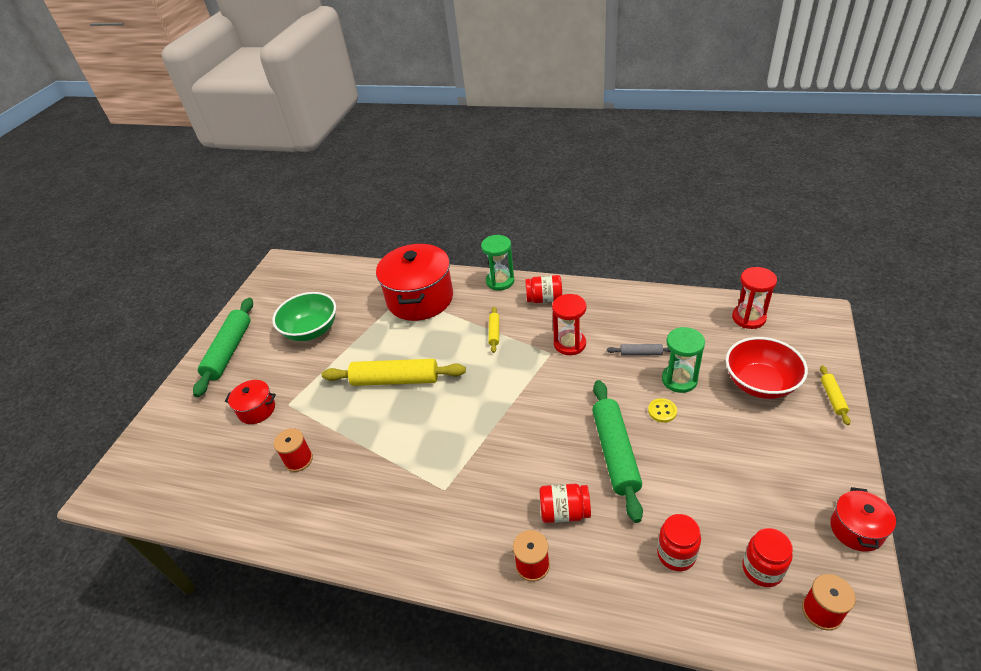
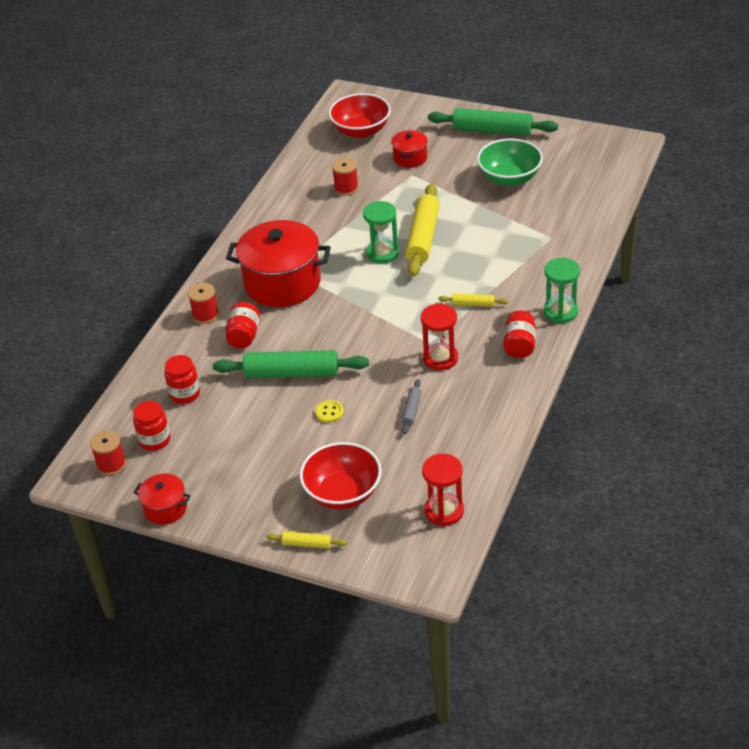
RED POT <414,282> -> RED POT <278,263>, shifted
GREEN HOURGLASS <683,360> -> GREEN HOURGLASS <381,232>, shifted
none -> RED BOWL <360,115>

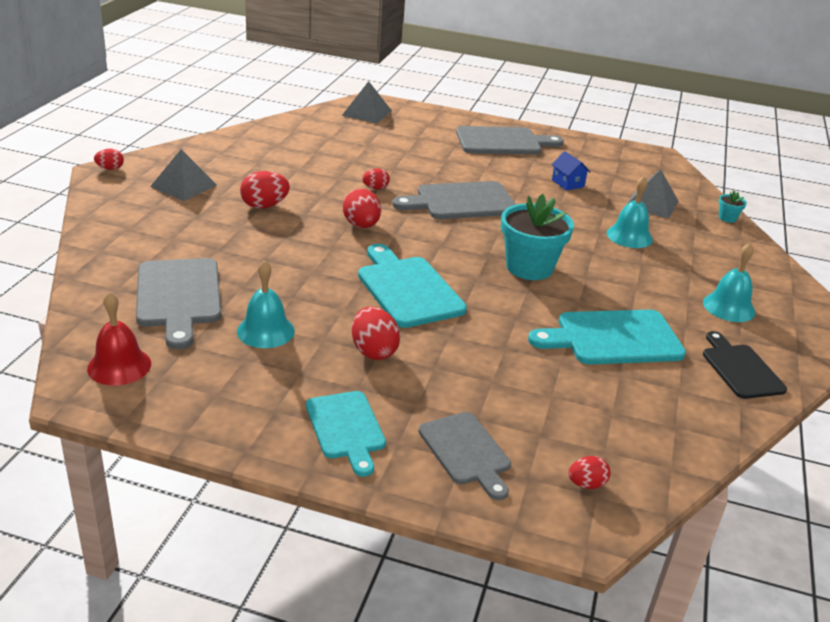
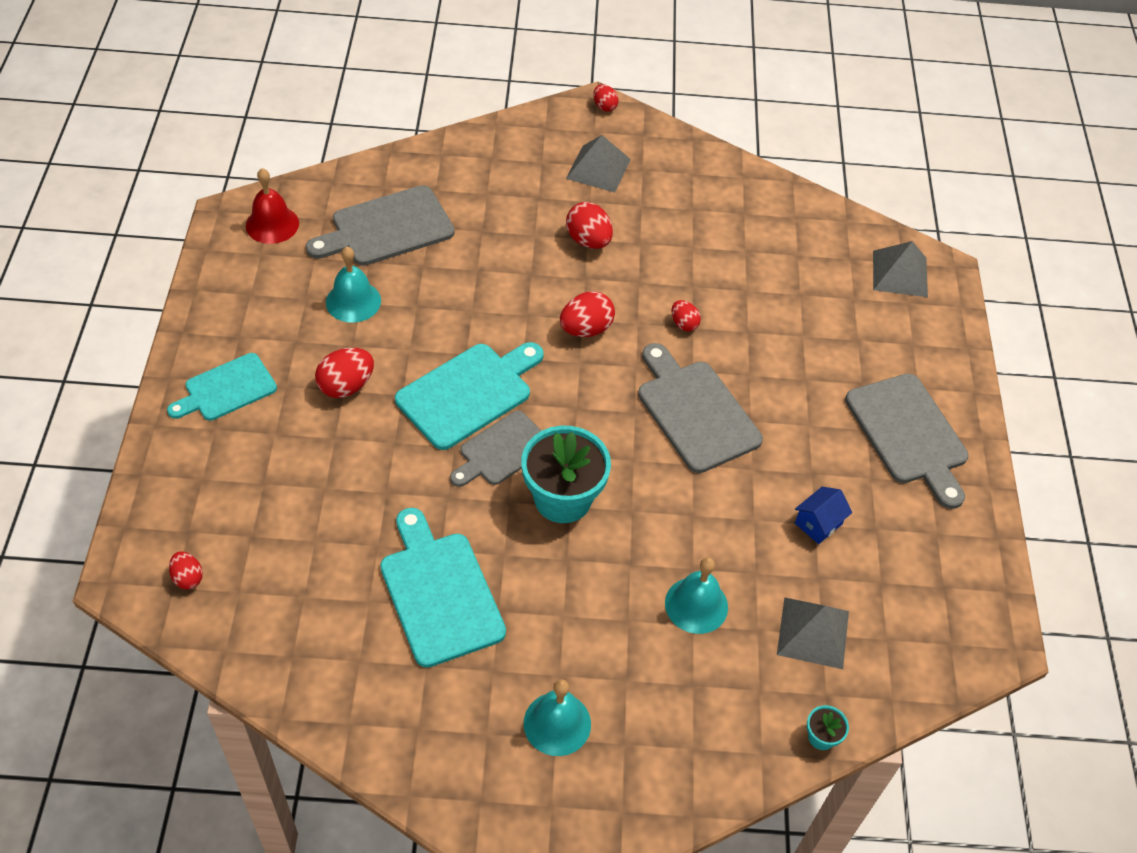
GREY CUTTING BOARD <464,456> -> GREY CUTTING BOARD <496,448>, shifted
BLACK CUTTING BOARD <745,365> -> none

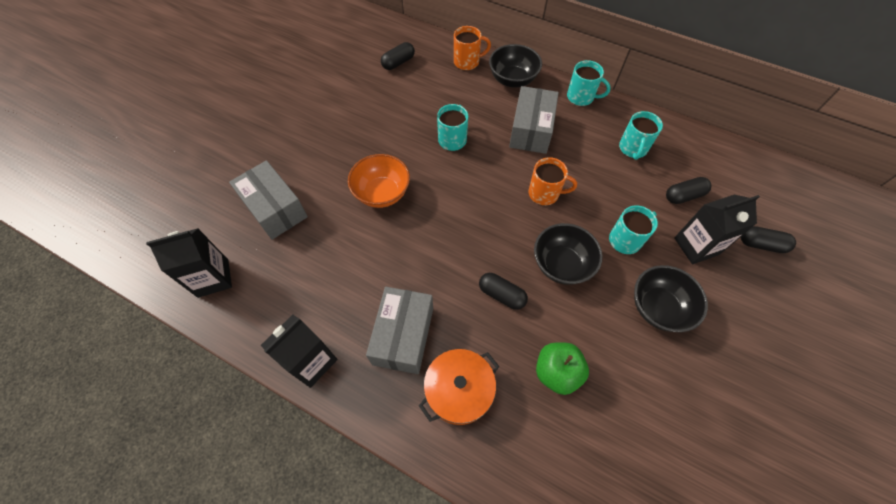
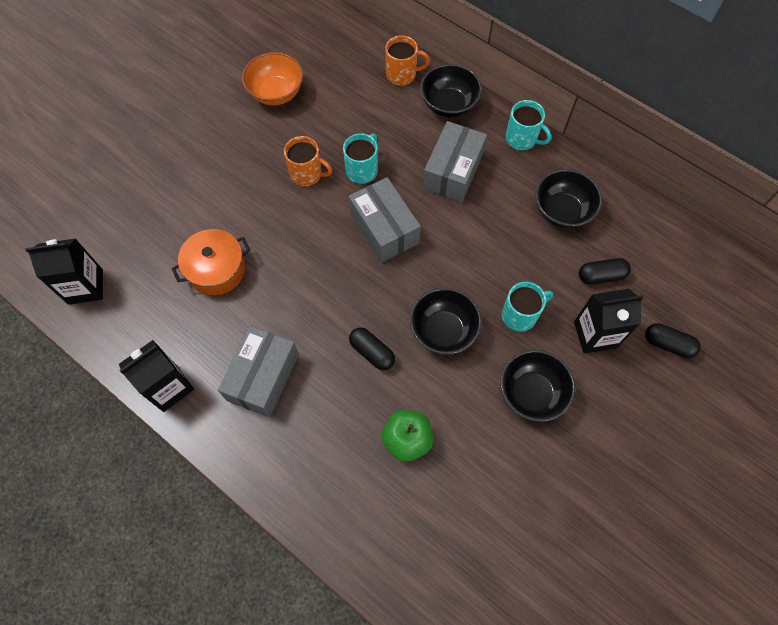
GREY BOX <268,200> -> GREY BOX <385,220>, shifted
ORANGE BOWL <379,181> -> ORANGE BOWL <272,78>, shifted
BLACK CAPSULE <398,56> -> none
ORANGE POT <459,387> -> ORANGE POT <211,262>, shifted
ORANGE MUG <553,181> -> ORANGE MUG <308,161>, shifted
TURQUOISE MUG <641,135> -> BLACK BOWL <569,198>

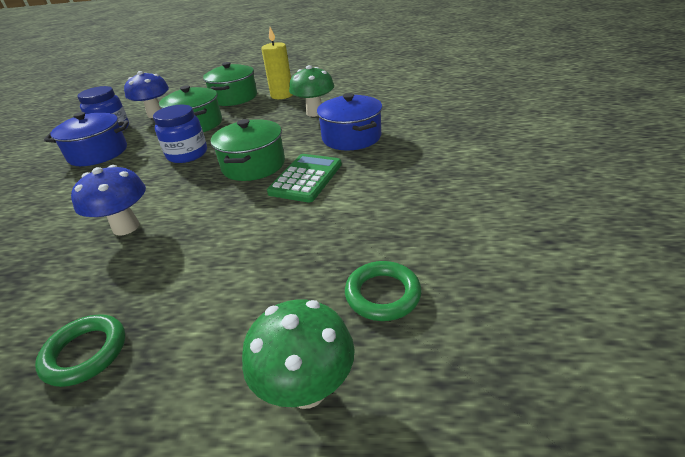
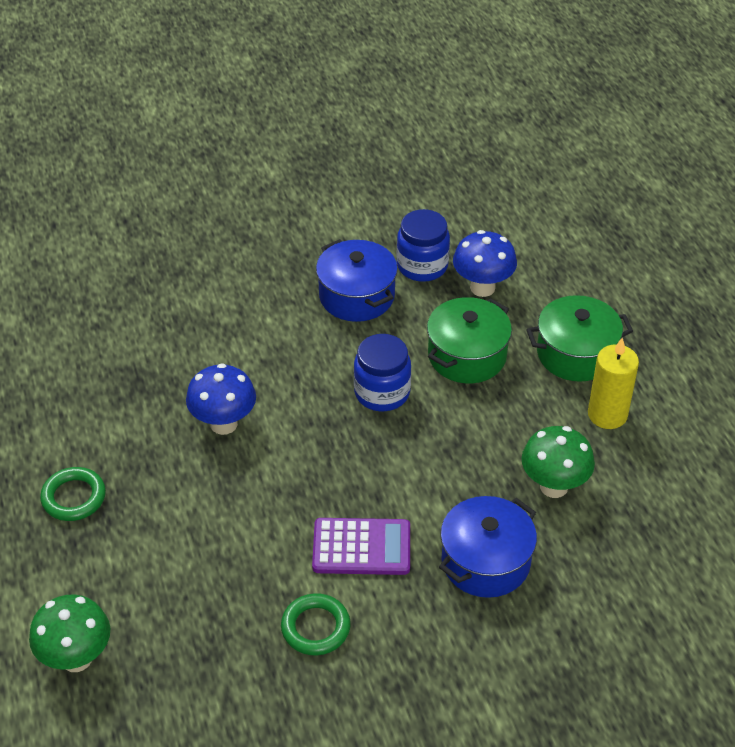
GREEN POT <248,150> -> none
GREEN CALCULATOR <304,178> -> PURPLE CALCULATOR <361,546>
GREEN RING <383,291> -> GREEN RING <316,624>, shifted

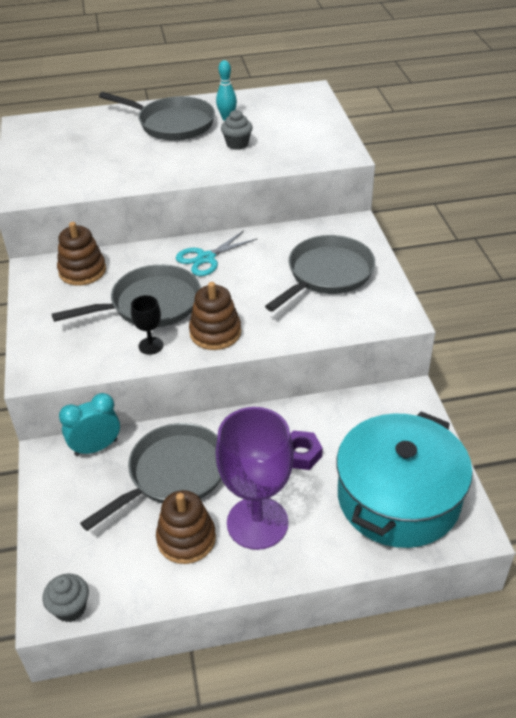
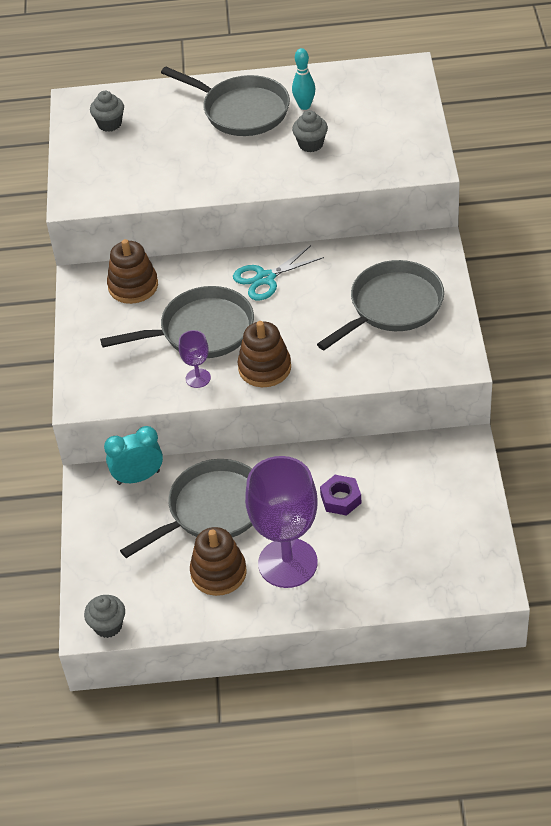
BLACK GOBLET <147,325> -> PURPLE GOBLET <195,359>
TURQUOISE POT <405,479> -> none
none -> GREY CUPCAKE <107,111>

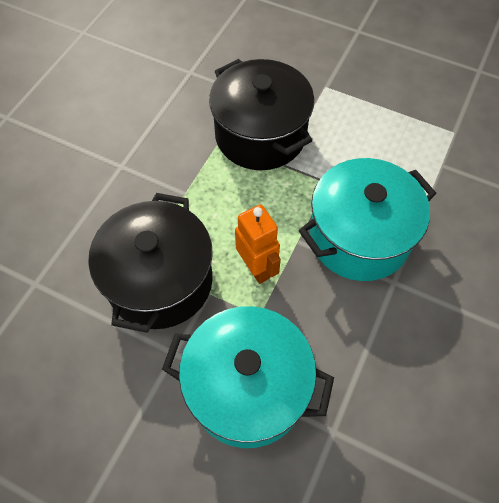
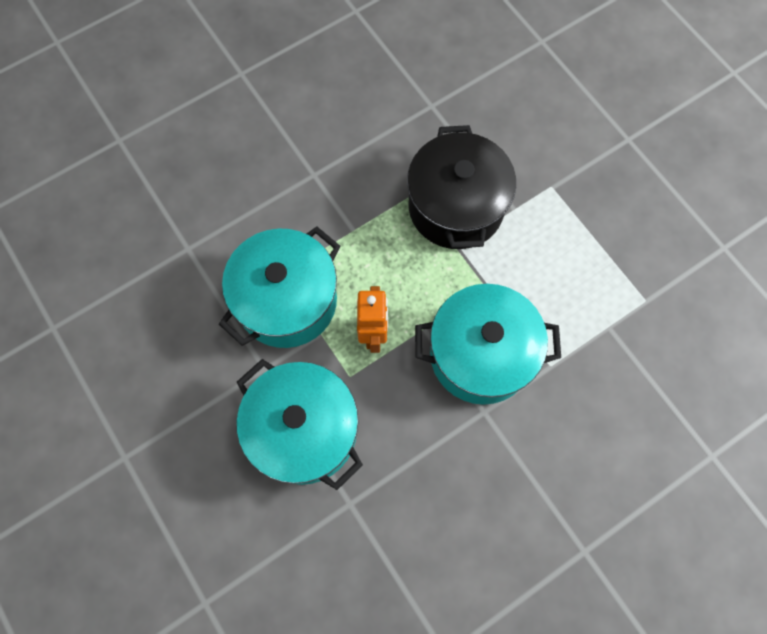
BLACK POT <150,263> -> TURQUOISE POT <279,287>

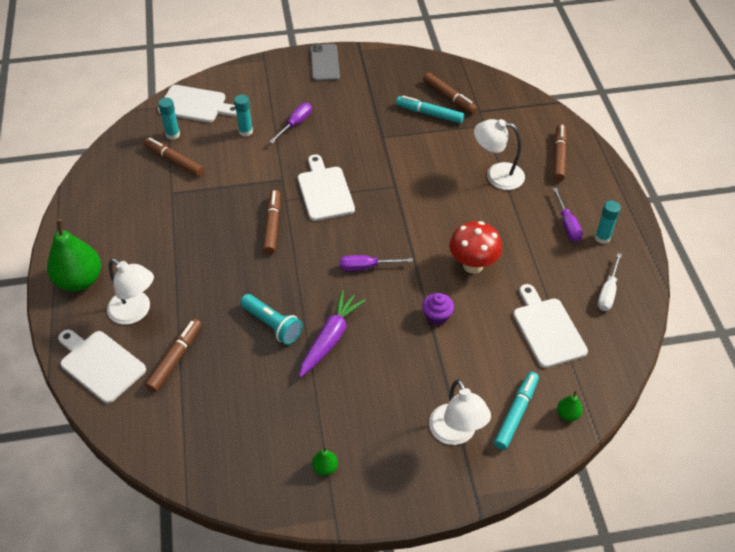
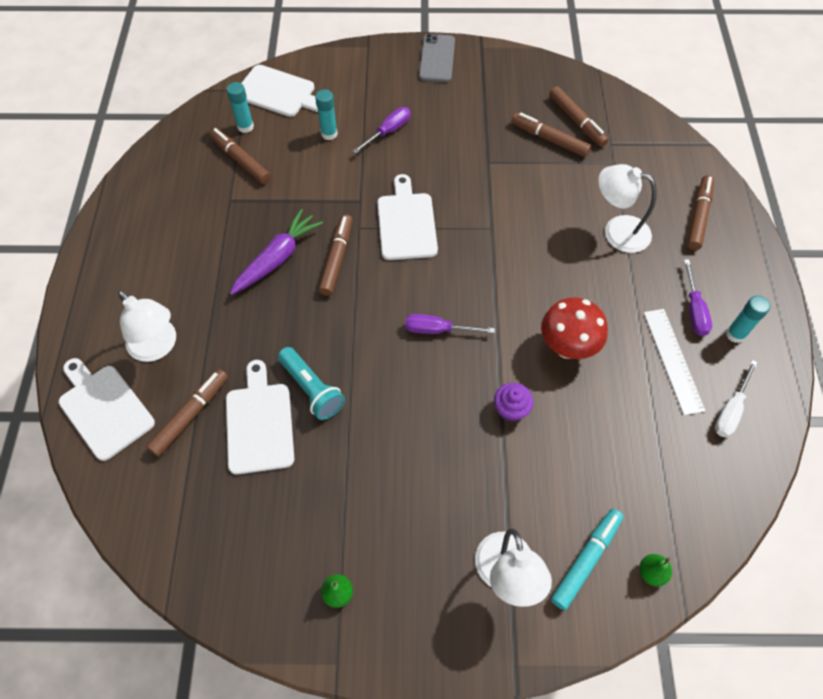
GREEN PEAR <74,255> -> none
PURPLE CARROT <332,334> -> PURPLE CARROT <276,251>, shifted
TURQUOISE MARKER <430,109> -> BROWN MARKER <551,134>
WHITE CUTTING BOARD <550,326> -> WHITE CUTTING BOARD <260,417>, shifted
none -> WHITE RULER <675,362>

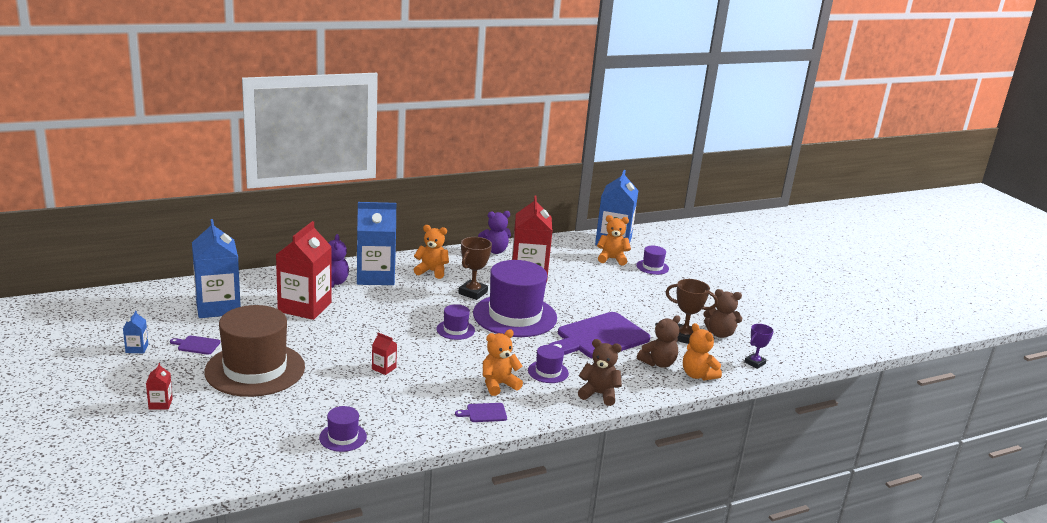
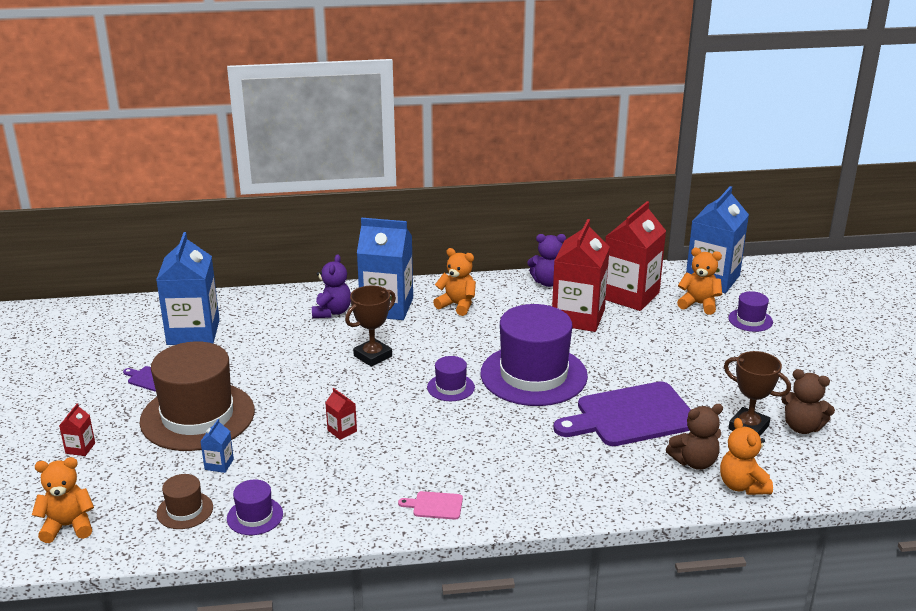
BLUE CARTON <135,332> -> BLUE CARTON <217,446>, shifted
RED CARTON <304,270> -> RED CARTON <635,256>, shifted
PURPLE CUTTING BOARD <481,412> -> PINK CUTTING BOARD <430,505>
BROWN TROPHY <475,268> -> BROWN TROPHY <370,326>, shifted
ORANGE TEDDY BEAR <503,362> -> ORANGE TEDDY BEAR <63,500>, shifted
PURPLE HAT <548,364> -> none
BROWN TEDDY BEAR <600,372> -> none
PURPLE TROPHY <759,346> -> none
none -> BROWN HAT <185,501>

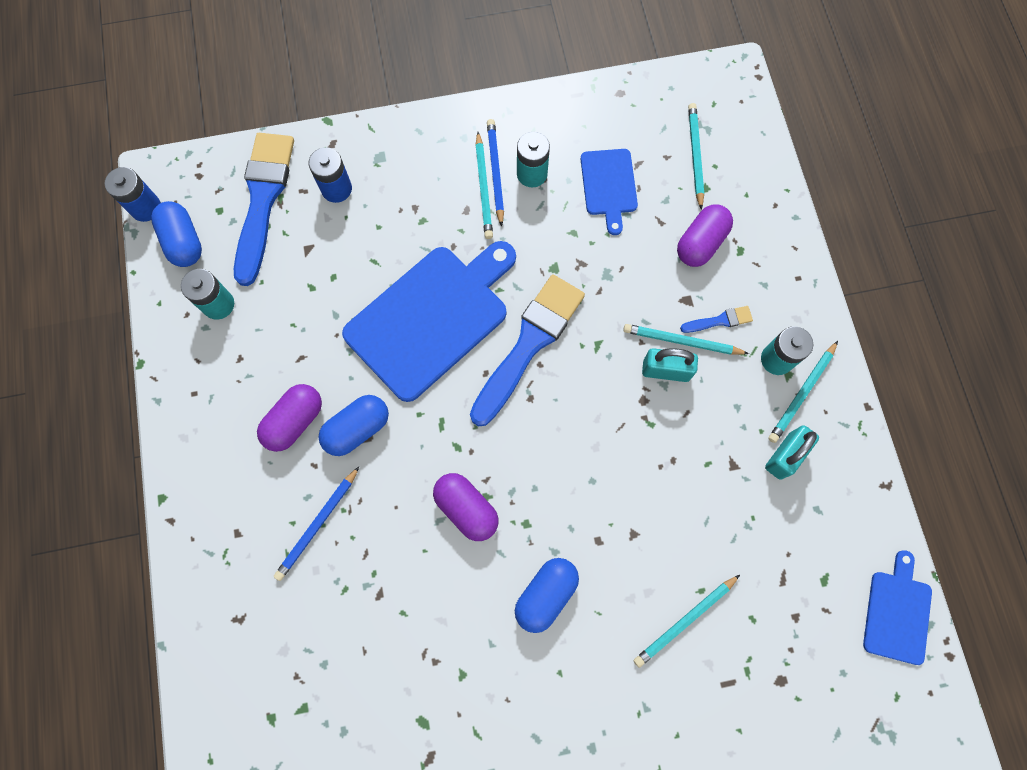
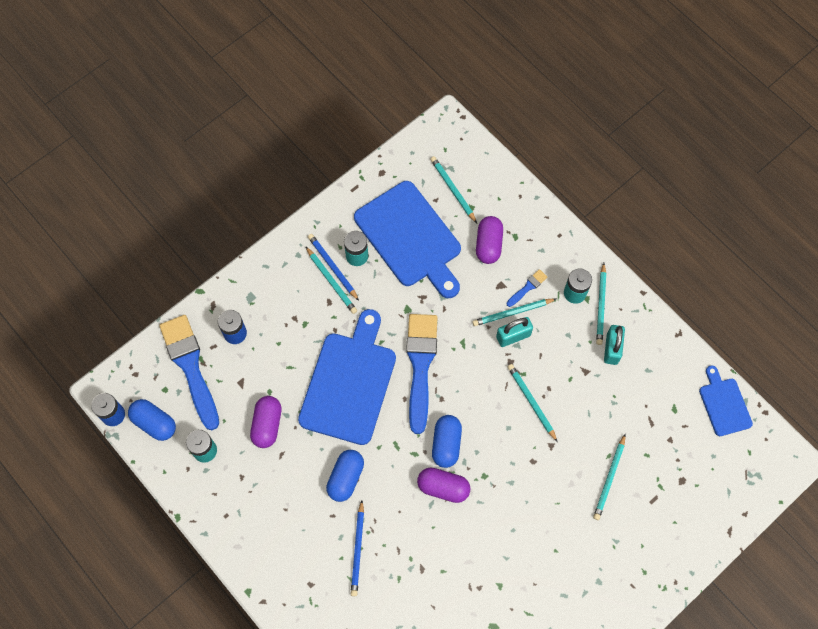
PURPLE CAPSULE <289,418> -> PURPLE CAPSULE <266,422>, shifted
BLUE CAPSULE <547,595> -> BLUE CAPSULE <447,441>, shifted
BLUE CUTTING BOARD <609,192> -> BLUE CUTTING BOARD <407,239>, x1.94
none -> TURQUOISE PENCIL <533,403>

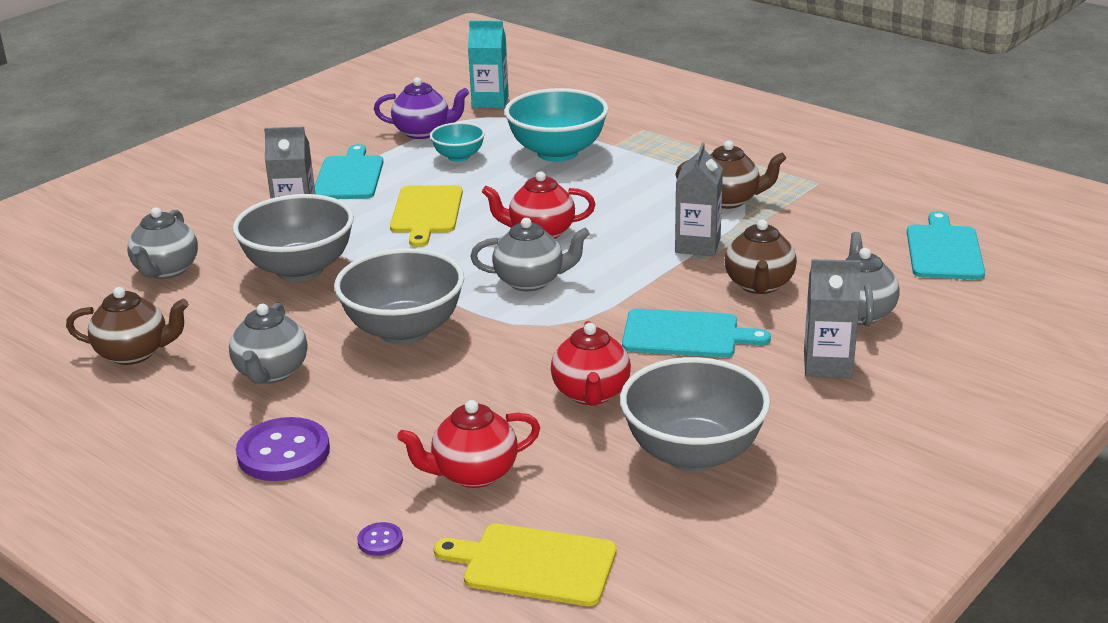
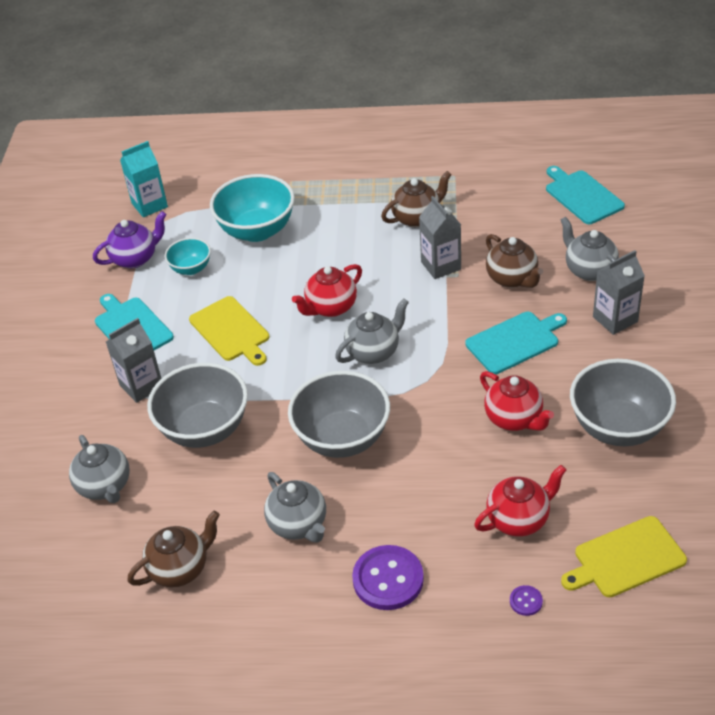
RED TEAPOT <468,444> -> RED TEAPOT <520,501>, 150 degrees counterclockwise

